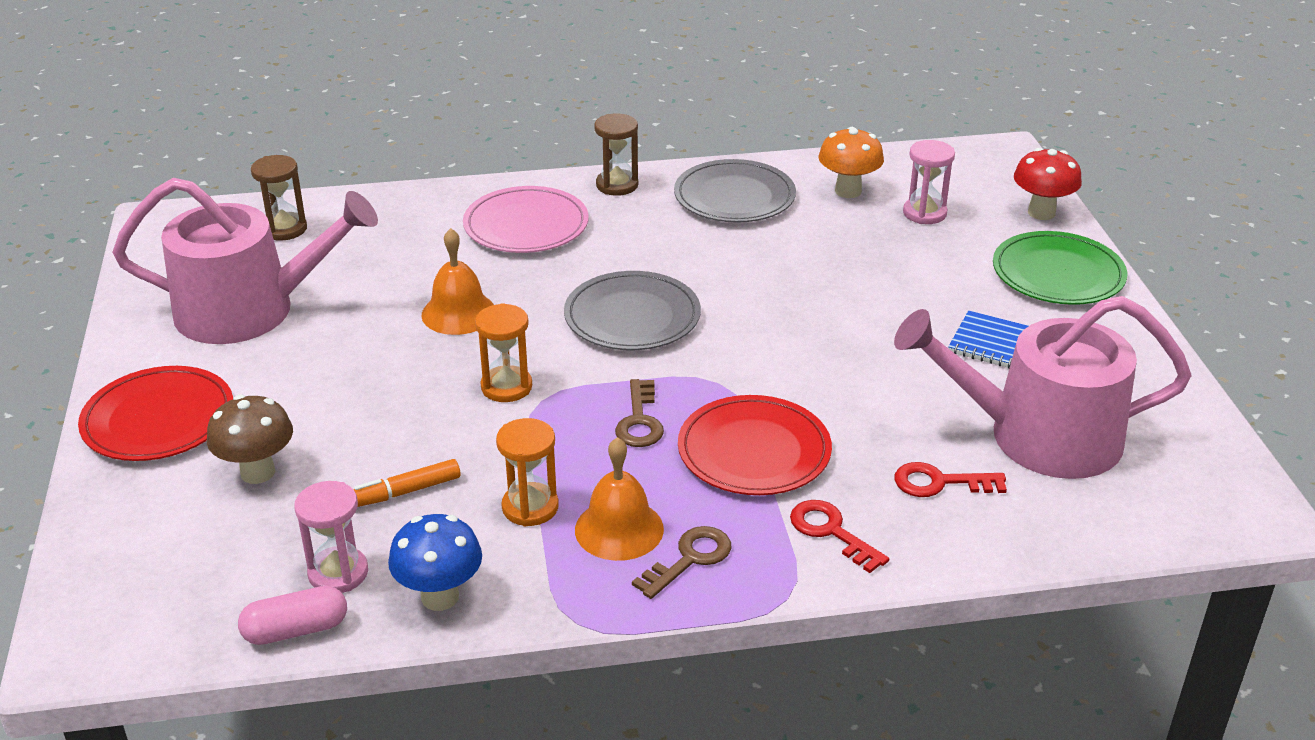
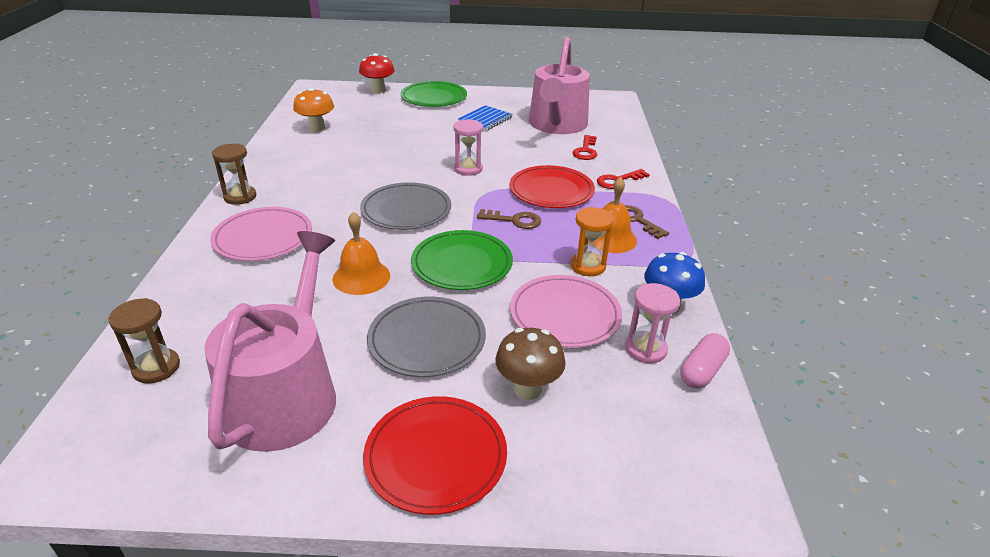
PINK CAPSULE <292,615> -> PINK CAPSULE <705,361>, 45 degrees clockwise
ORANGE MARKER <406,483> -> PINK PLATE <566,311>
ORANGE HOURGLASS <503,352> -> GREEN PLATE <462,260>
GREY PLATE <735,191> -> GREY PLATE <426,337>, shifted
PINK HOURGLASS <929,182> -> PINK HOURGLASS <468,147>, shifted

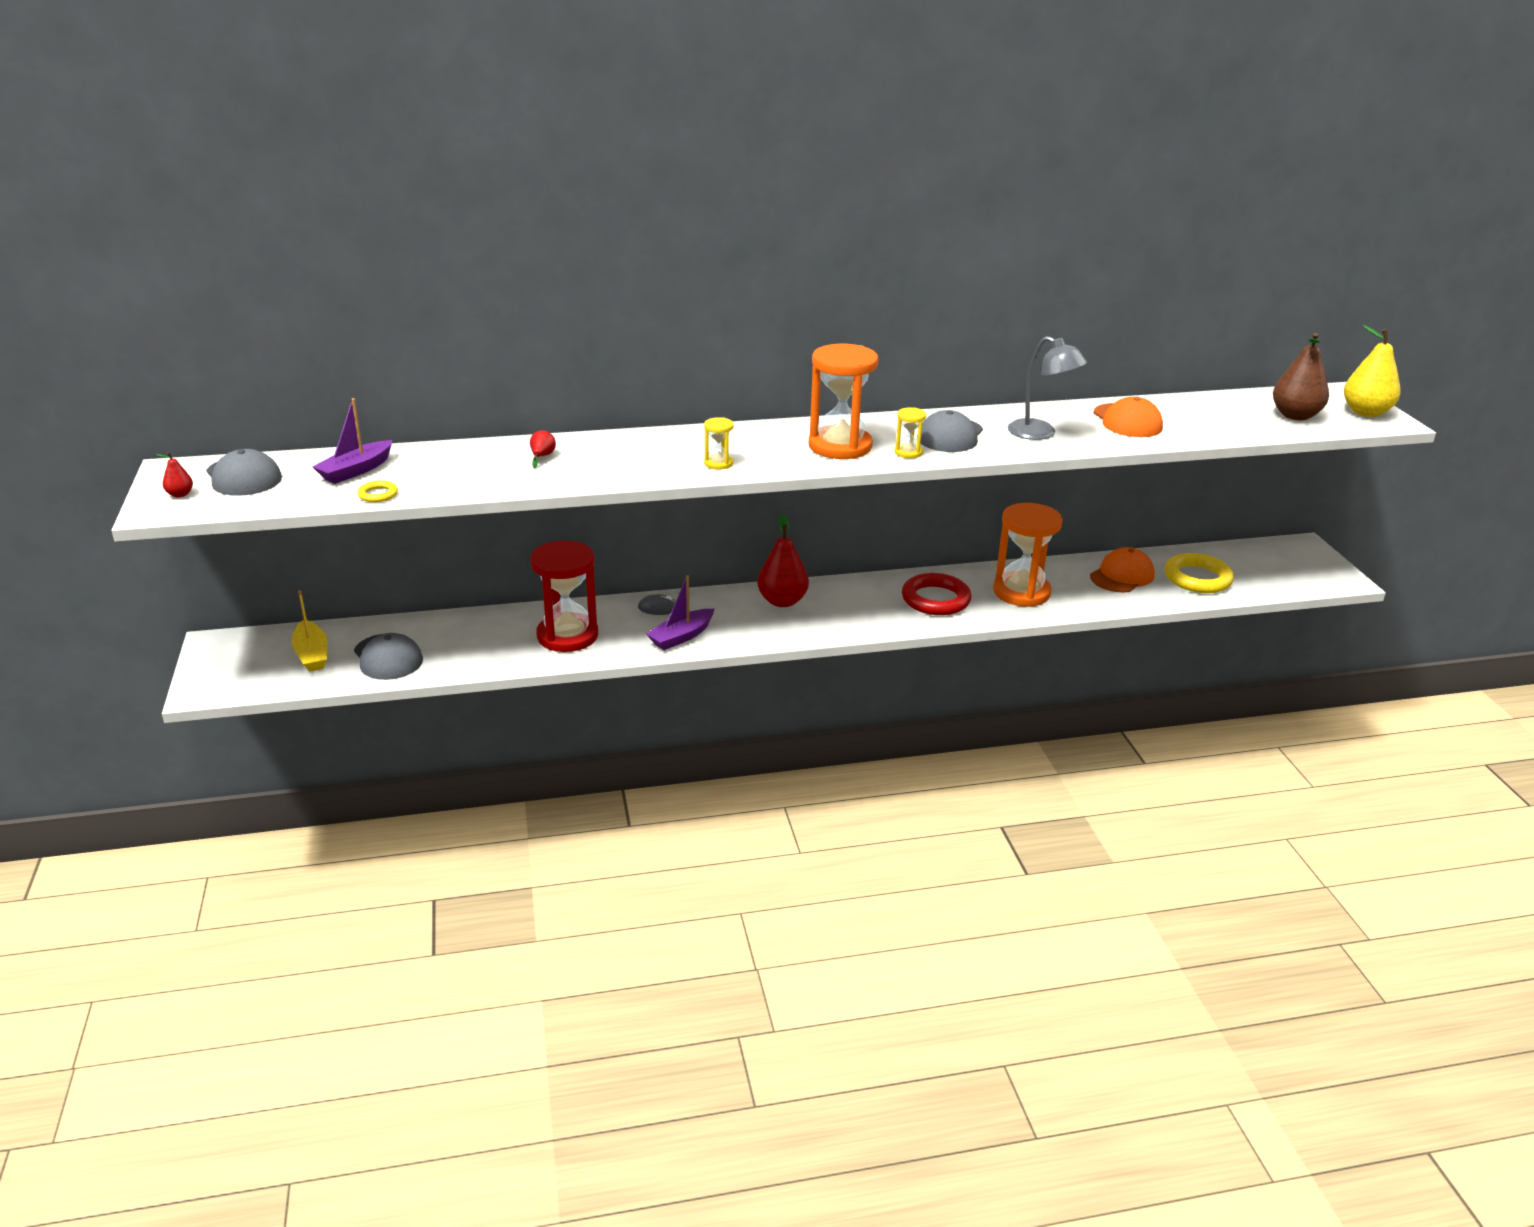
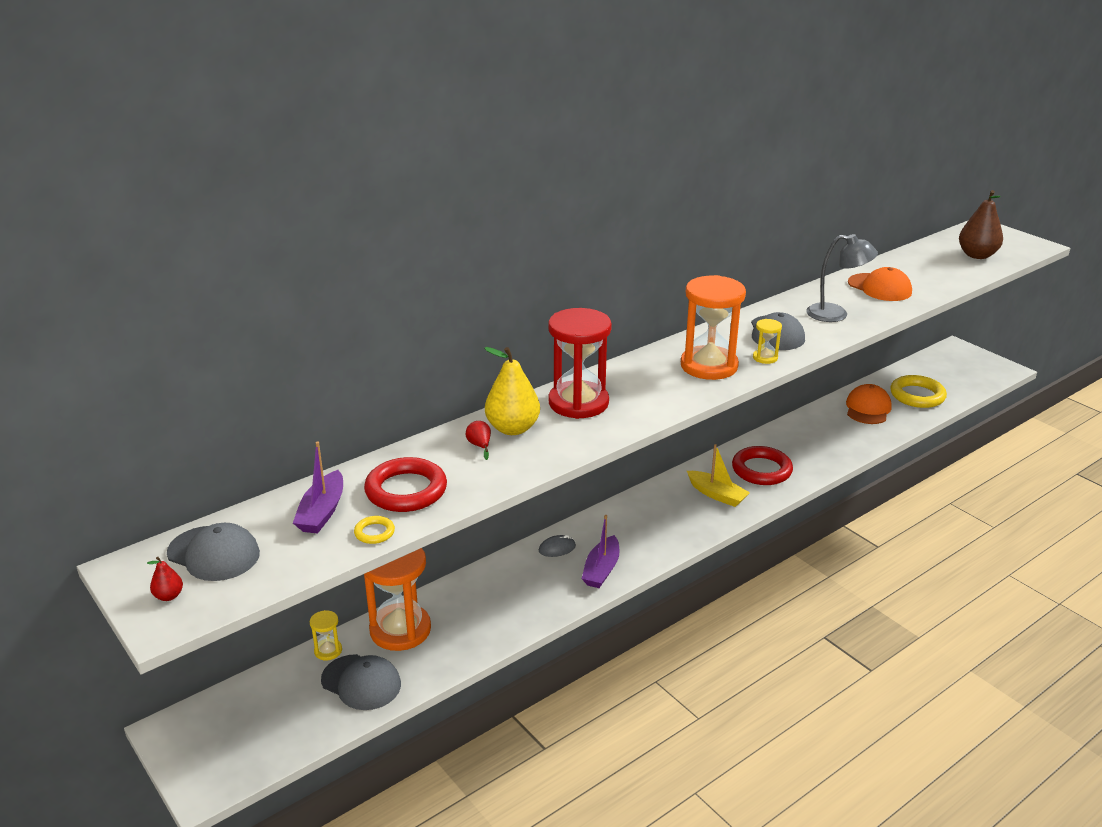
YELLOW BOAT <310,631> -> YELLOW BOAT <718,475>, shifted
RED HOURGLASS <564,596> -> RED HOURGLASS <580,363>, shifted
YELLOW HOURGLASS <719,443> -> YELLOW HOURGLASS <326,635>, shifted
RED PEAR <783,560> -> none
ORANGE HOURGLASS <1028,555> -> ORANGE HOURGLASS <397,599>, shifted
YELLOW PEAR <1372,371> -> YELLOW PEAR <512,391>, shifted
none -> RED RING <405,484>

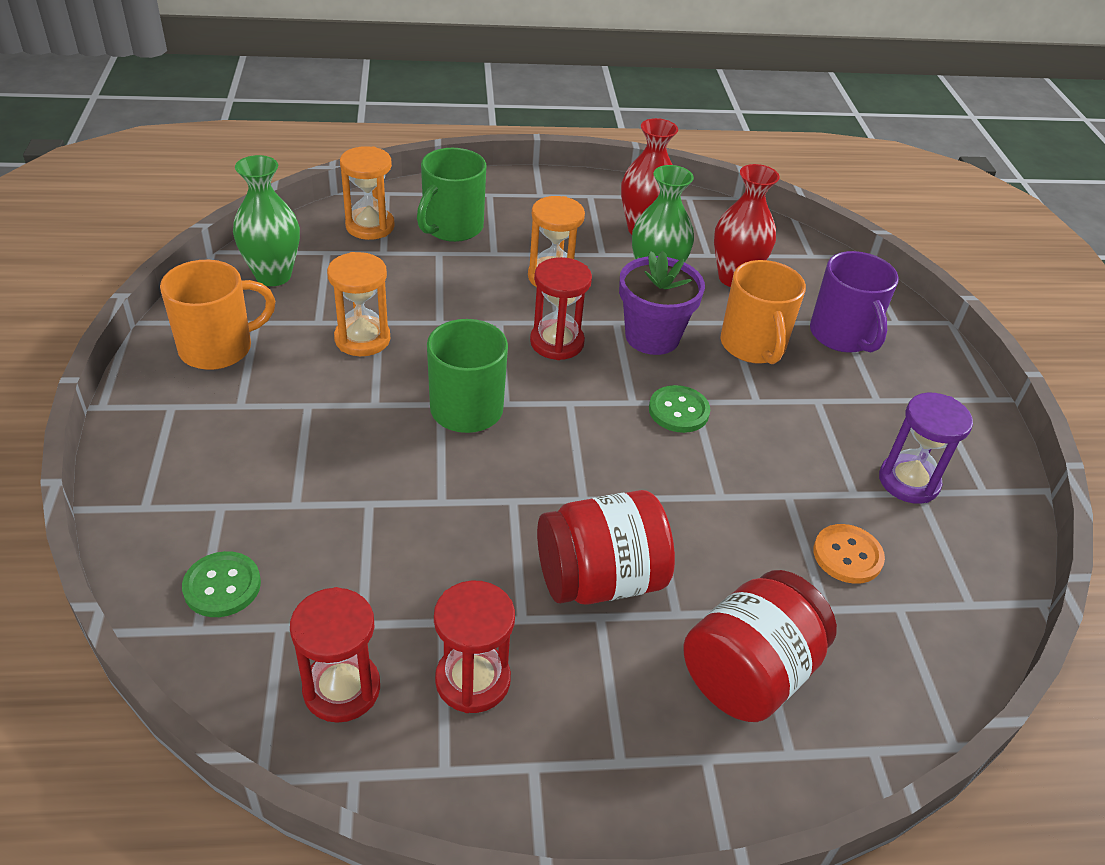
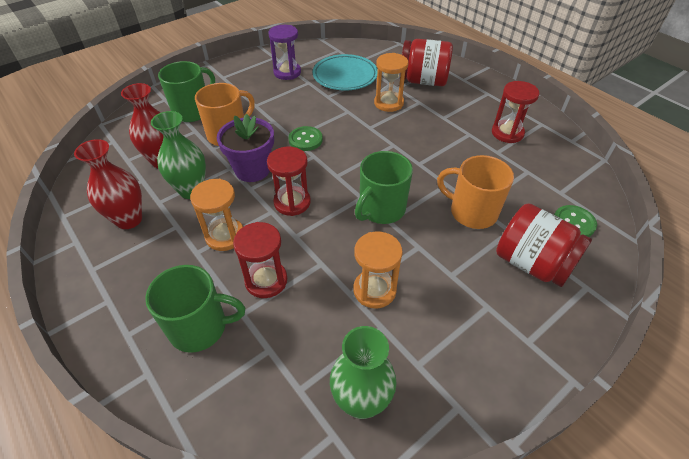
ORANGE MUG <217,315> -> ORANGE MUG <475,192>, shifted
RED HOURGLASS <335,655> -> RED HOURGLASS <260,260>, shifted
ORANGE HOURGLASS <367,193> -> ORANGE HOURGLASS <391,82>, shifted
RED JAR <606,547> -> RED JAR <544,245>, shifted
PURPLE MUG <854,302> -> GREEN MUG <186,91>
ORANGE BUTTON <849,554> -> TURQUOISE PLATE <345,72>

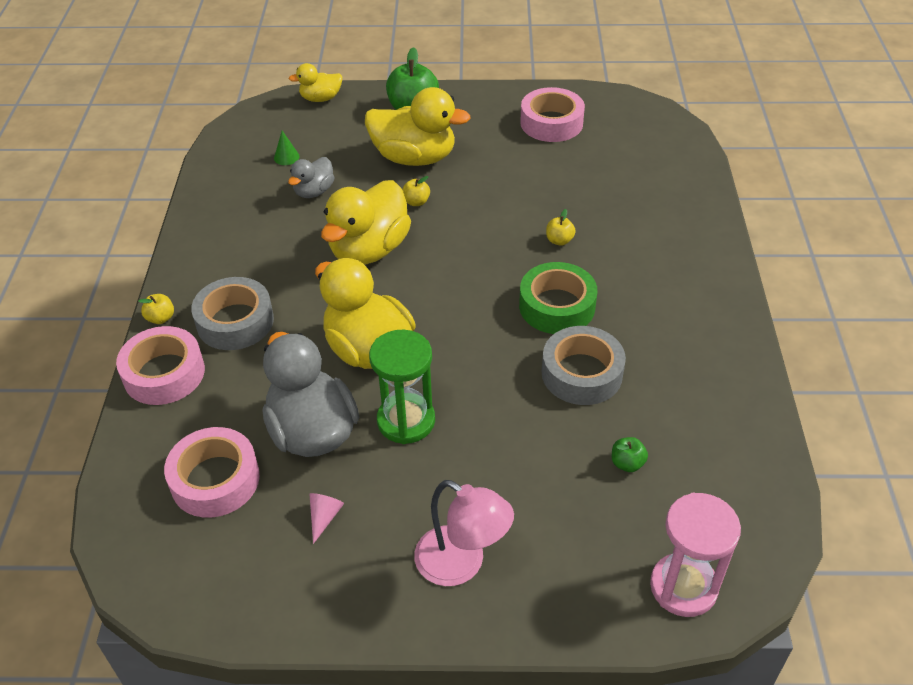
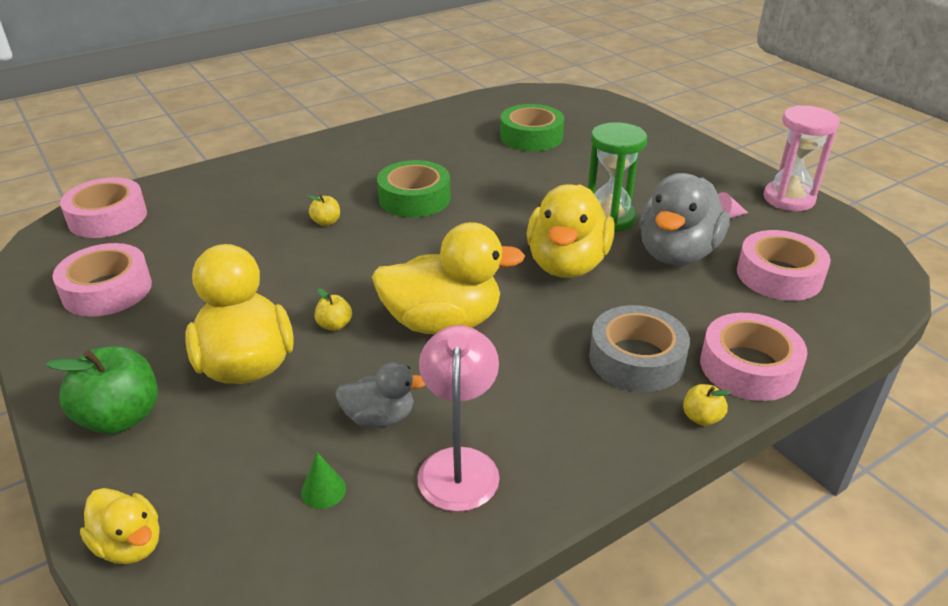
PINK LAMP <464,533> -> PINK LAMP <458,418>, shifted
GREY TAPE <584,365> -> none
GREEN APPLE <630,454> -> GREEN TAPE <532,127>
PINK HOURGLASS <695,555> -> PINK HOURGLASS <801,158>, shifted
none -> PINK TAPE <103,207>

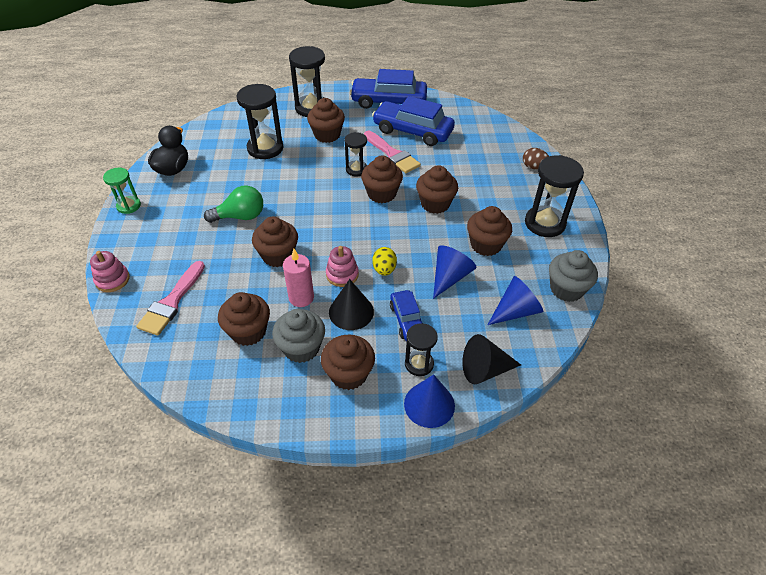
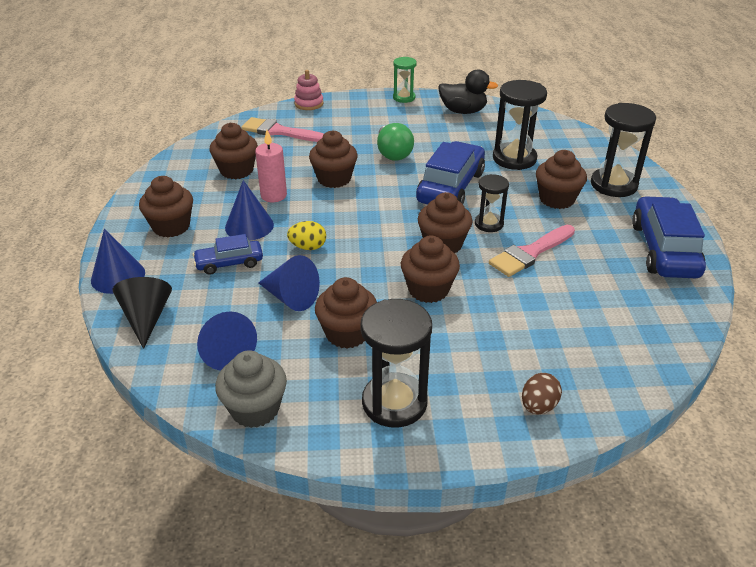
GREY CUPCAKE <298,336> -> none
PINK STACKING TOY <342,266> -> none
BLACK CONE <351,304> -> BLUE CONE <249,210>
BLUE CAR <413,121> -> BLUE CAR <450,172>, shifted
BLACK HOURGLASS <421,349> -> none

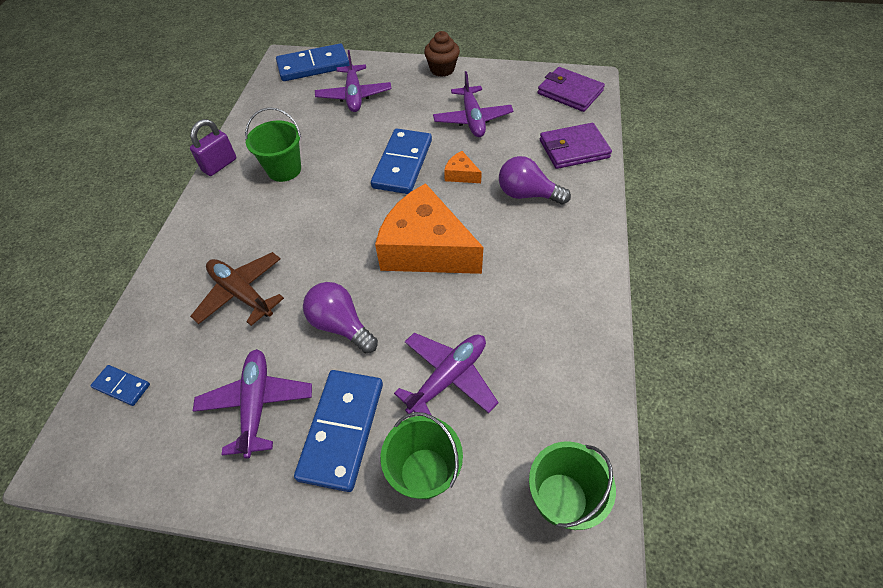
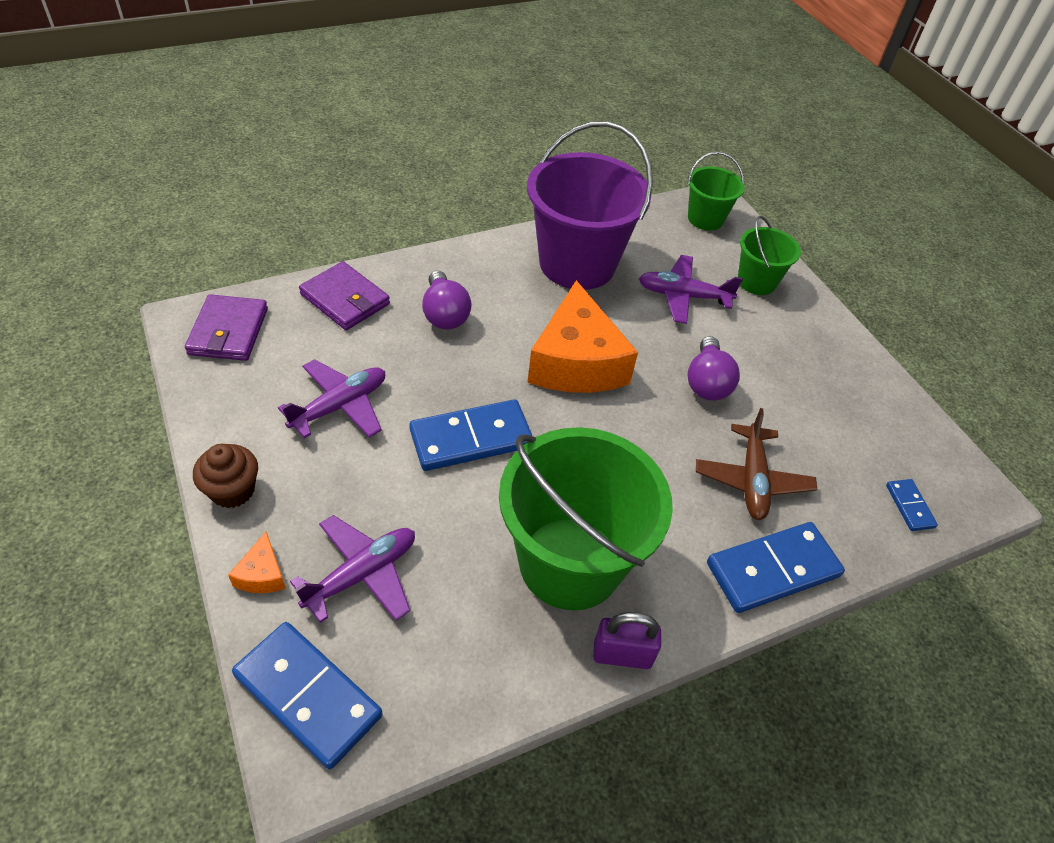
PURPLE PLANE <252,403> -> none
GREEN BUCKET <273,144> -> GREEN BUCKET <586,518>, x1.96
BLUE DOMINO <338,431> -> BLUE DOMINO <776,567>, shifted
ORANGE CHEESE <463,167> -> ORANGE CHEESE <257,562>, shifted
none -> PURPLE BUCKET <590,205>

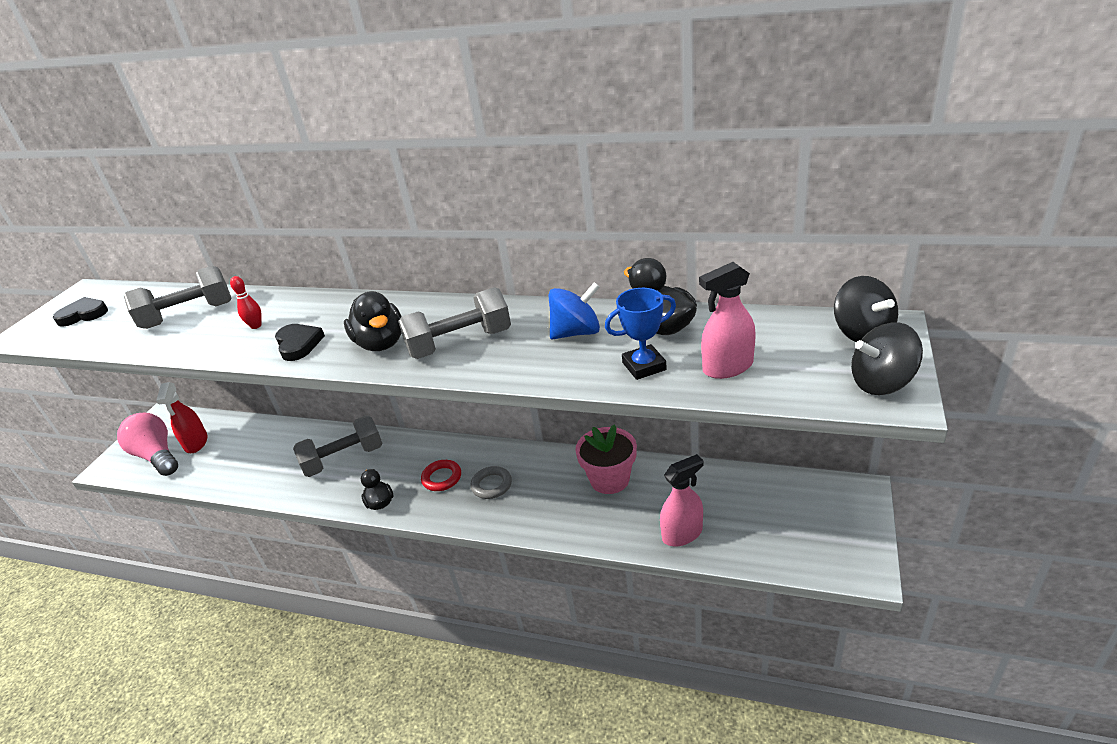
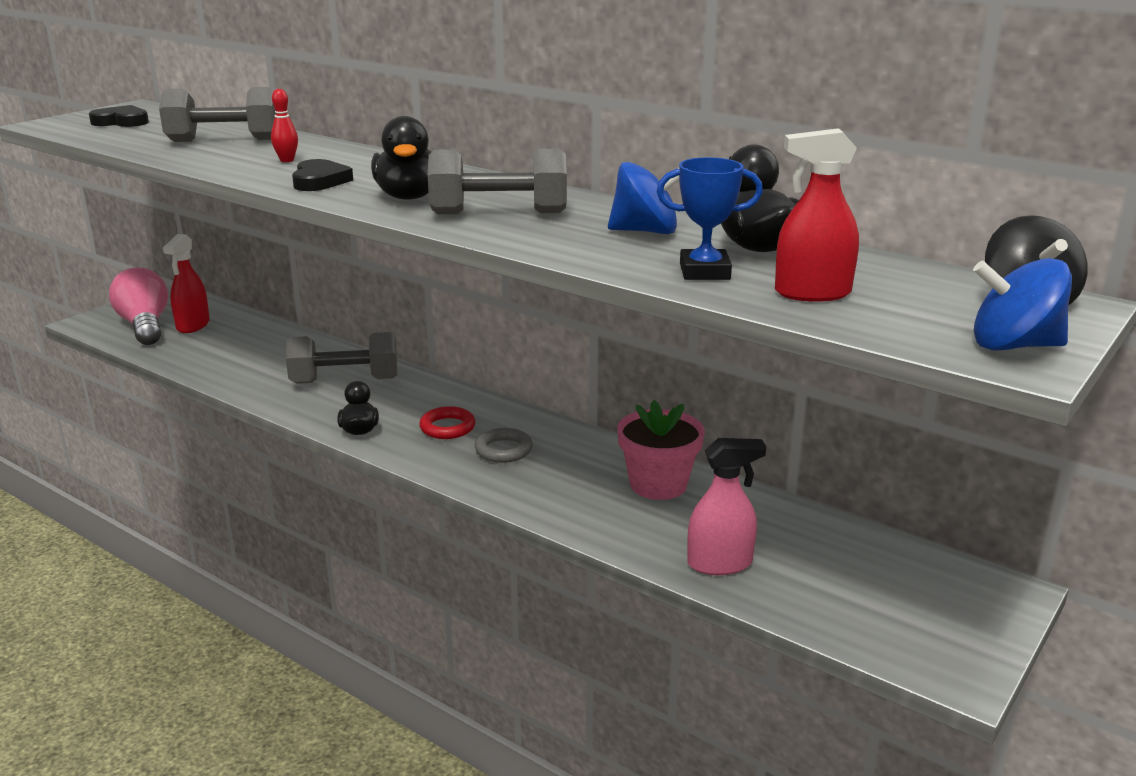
PINK SPRAY BOTTLE <727,320> -> RED SPRAY BOTTLE <817,215>
BLACK SPINNING TOP <887,358> -> BLUE SPINNING TOP <1022,304>

